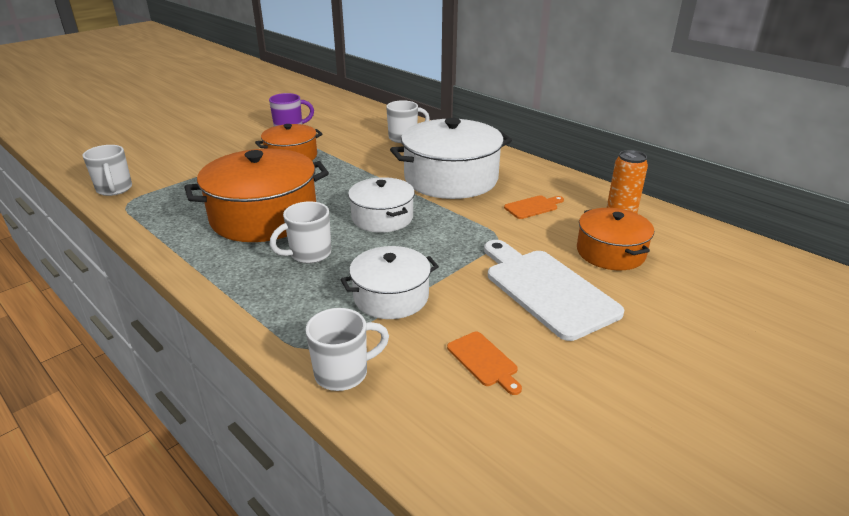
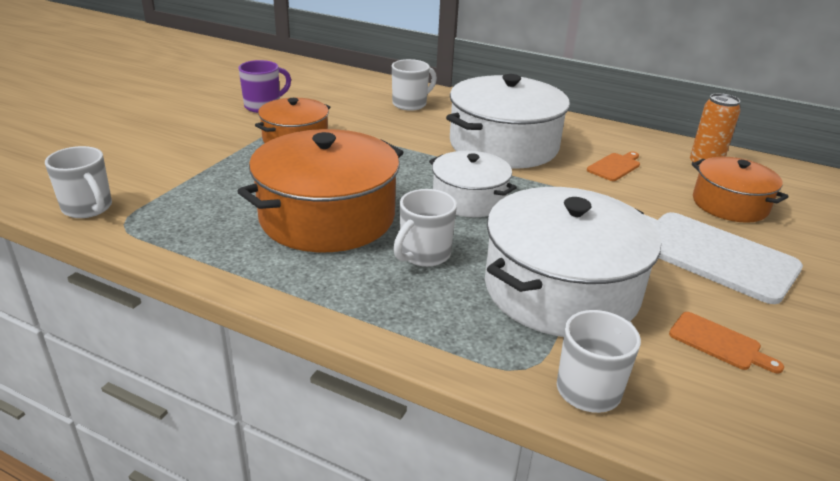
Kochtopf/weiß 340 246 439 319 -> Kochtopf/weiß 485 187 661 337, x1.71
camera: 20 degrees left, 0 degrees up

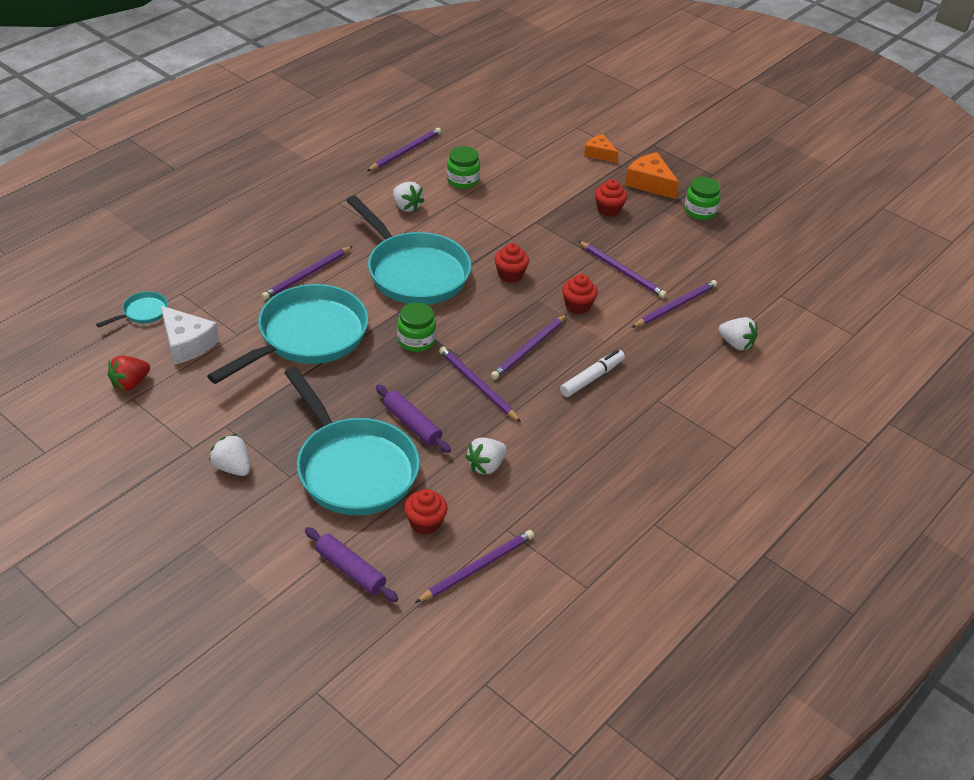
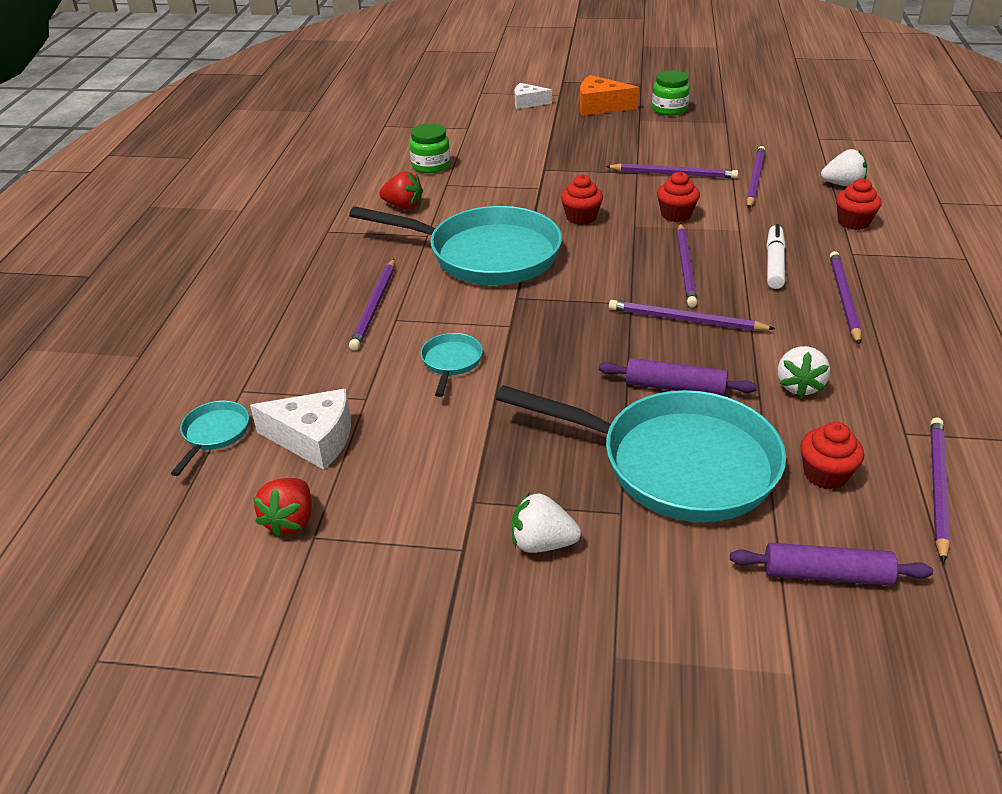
Einmachglas/grün 397 302 436 352 -> none
Bleistift/lila 367 127 441 171 -> Bleistift/lila 830 251 862 345, move
Muffin/rot 595 179 627 217 -> Muffin/rot 836 178 882 230, move
Erdbeere/weiß 393 182 424 212 -> Erdbeere/rot 379 171 423 210
Käse/orange 584 134 619 163 -> Käse/weiß 514 83 552 109
Pfanne/türkis 207 284 368 384 -> Pfanne/türkis 421 333 483 397, x0.41
camera: 30 degrees left, 5 degrees down

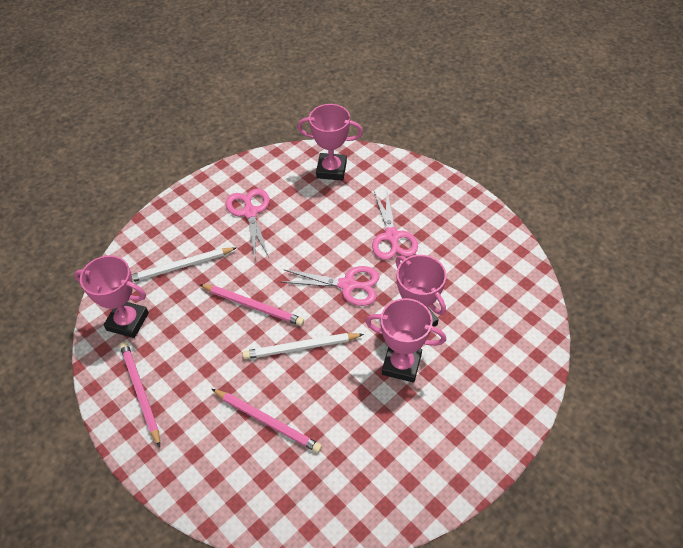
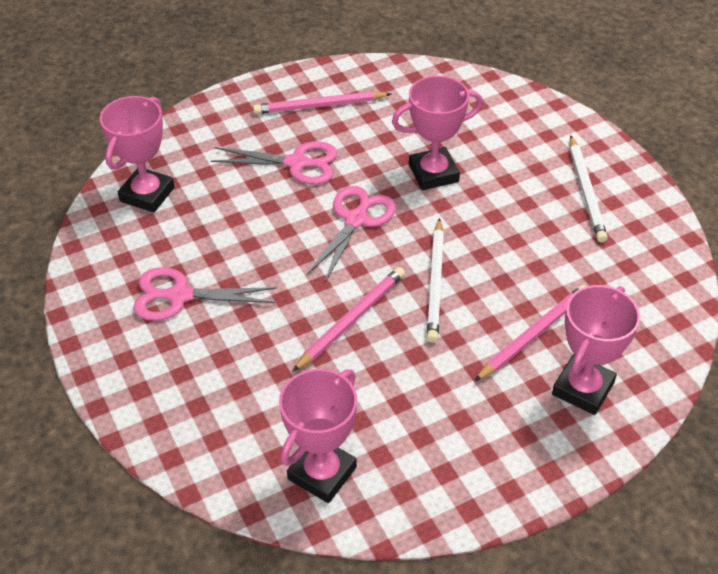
Bleistift/rosa 120 341 160 447 -> Bleistift/rosa 253 91 391 114, move
Bleistift/weiß 132 247 237 282 -> Bleistift/weiß 570 135 608 243, move
Pokal/rosa 365 298 446 383 -> Pokal/rosa 552 285 640 415, move
camera: 75 degrees left, 5 degrees down

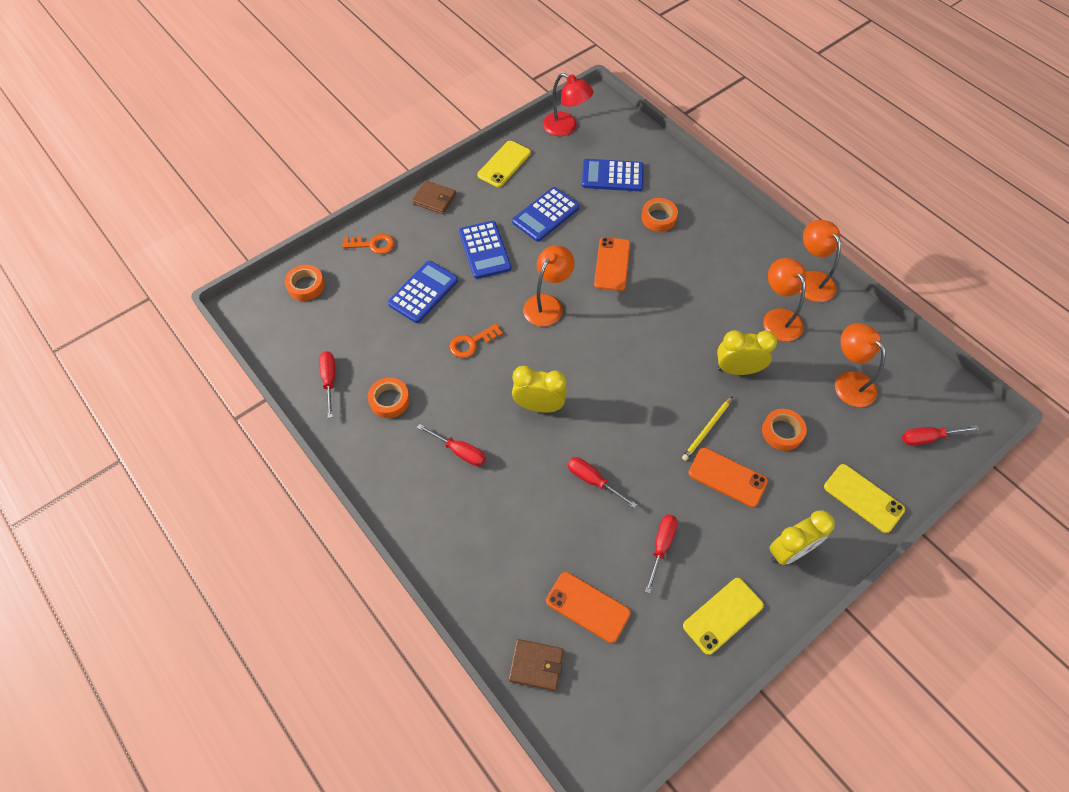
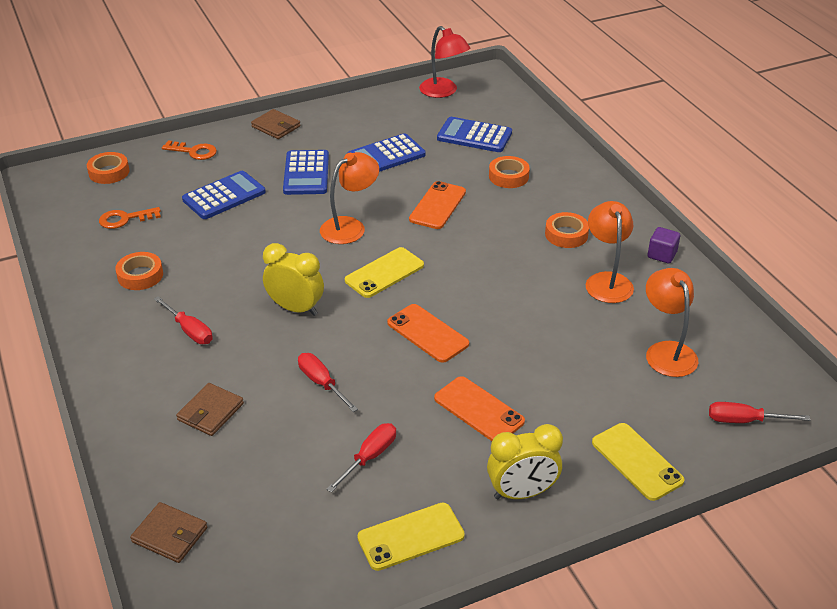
Schraubenzieher/rot 319 351 335 418 -> none
Bleistift/gelb 682 396 733 461 -> none
Wecker/gelb 717 330 777 375 -> none
none -> Geldbörse/braun 176 383 244 436
Schlüssel/orange 450 324 503 358 -> Schlüssel/orange 99 207 161 229, move
Handy/gelb 477 141 531 187 -> Handy/gelb 345 247 424 298, move
Handy/orange 546 572 631 643 -> Handy/orange 387 304 469 363, move
Klebeband/orange 762 409 807 451 -> Klebeband/orange 545 212 589 248, move
Lampe/orange 800 220 841 302 -> Kubus/lila 648 227 680 263
camera: 15 degrees right, 20 degrees down

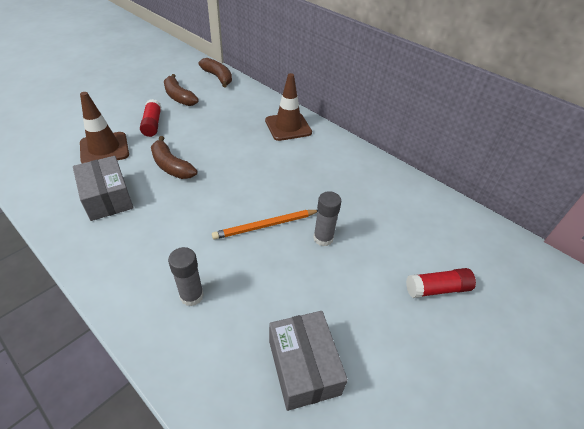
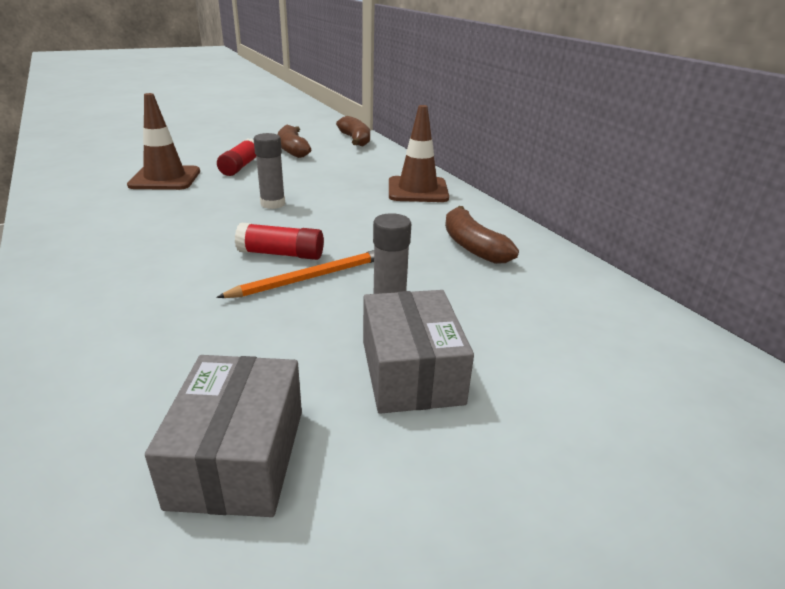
Schachtel/grau 73 156 134 221 -> Schachtel/grau 363 290 474 414, move
Banane/braun 151 136 197 179 -> Banane/braun 445 206 519 264, move
Klebestift/grau 168 247 204 306 -> Klebestift/grau 254 133 285 209, move
Klebestift/rot 406 268 476 298 -> Klebestift/rot 235 223 324 260, move
Bleistift/orange 212 210 318 240 -> Bleistift/orange 216 250 374 298, 150 degrees clockwise
camera: 20 degrees right, 15 degrees down

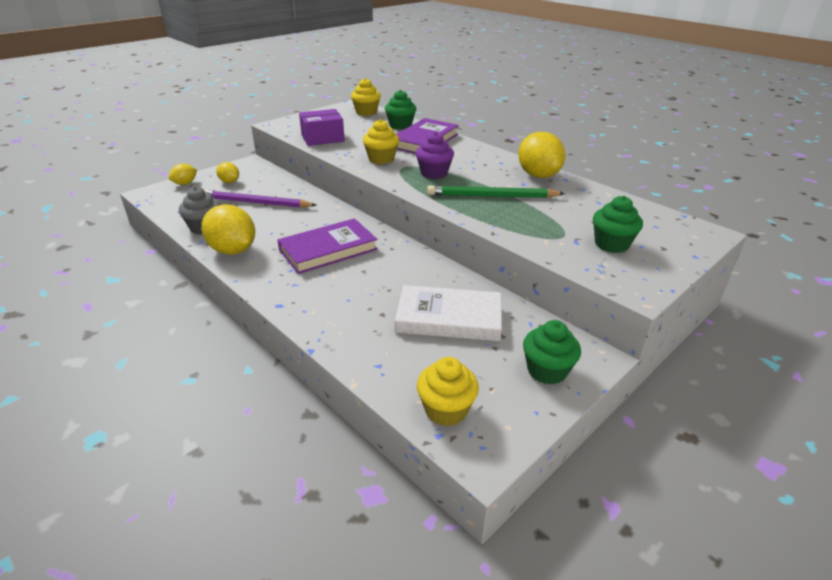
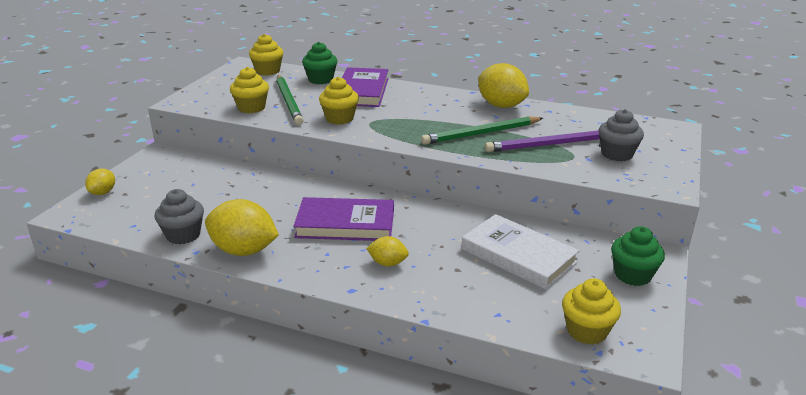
Muffin/lila 416 132 454 179 -> none
none -> Bleistift/grün 277 75 304 125
Bleistift/lila 204 190 316 208 -> Bleistift/lila 485 130 600 152, move
Zitrone/gelb 216 162 239 183 -> Zitrone/gelb 366 236 409 266, move
Schachtel/lila 299 109 345 146 -> Muffin/gelb 230 67 269 113
Muffin/grün 593 196 643 253 -> Muffin/grau 599 109 644 162
Buch/lila 278 218 378 274 -> Buch/lila 293 197 394 241, 60 degrees clockwise
Buch/weiß 395 285 502 341 -> Buch/weiß 461 214 579 290, 60 degrees clockwise
camera: 25 degrees left, 5 degrees down

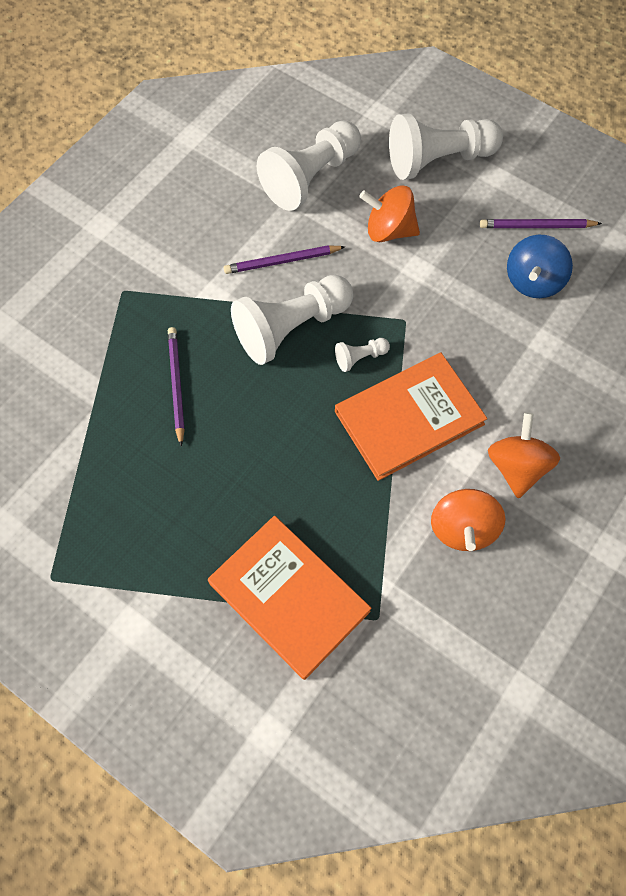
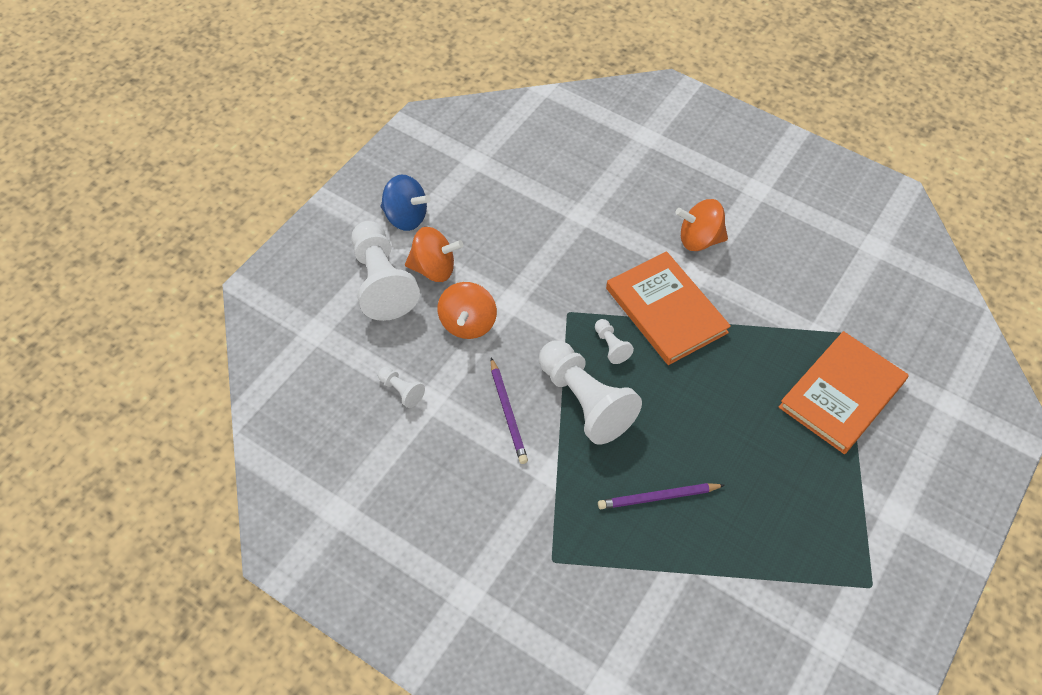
Bleistift/lila 480 219 602 228 -> none
Kreisel/orange 431 489 506 551 -> Kreisel/orange 405 227 463 282, move
Kreisel/blau 507 235 573 298 -> Kreisel/blau 381 175 431 231, move
Bauer/weiß 257 121 361 211 -> Bauer/weiß 378 367 425 408, x0.44
camera: 95 degrees left, 10 degrees down

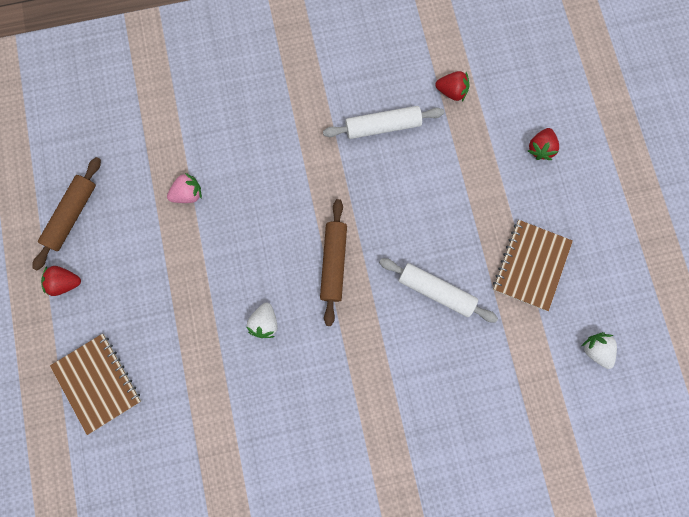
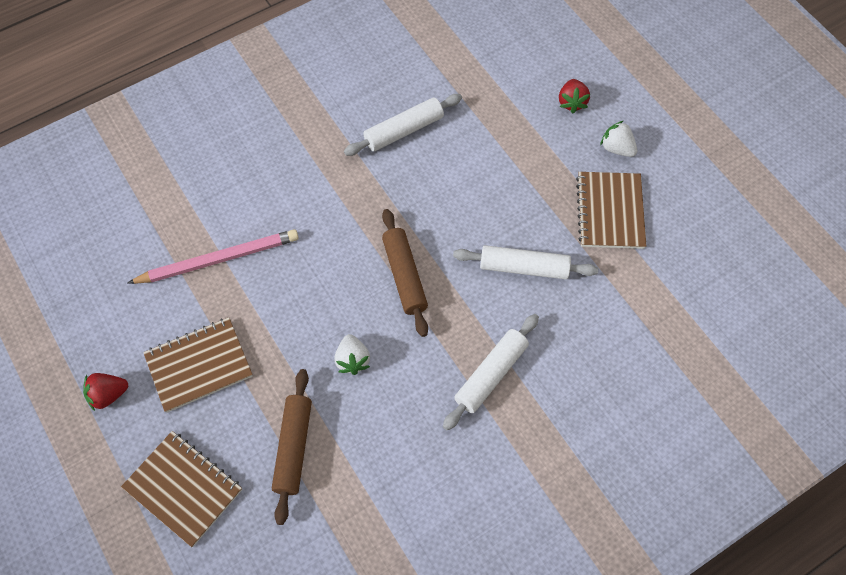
Erdbeere/rot 435 71 469 101 -> none
none -> Notizbuch/braun 143 318 253 413
none -> Nudelholz/weiß 443 314 539 430
Nudelholz/braun 32 157 101 270 -> Nudelholz/braun 272 369 312 525, move
Erdbeere/weiß 582 332 617 369 -> Erdbeere/weiß 600 121 637 157, move
Erdbeere/rosa 167 173 202 203 -> Bleistift/rosa 128 229 299 284
camera: 20 degrees left, 15 degrees down

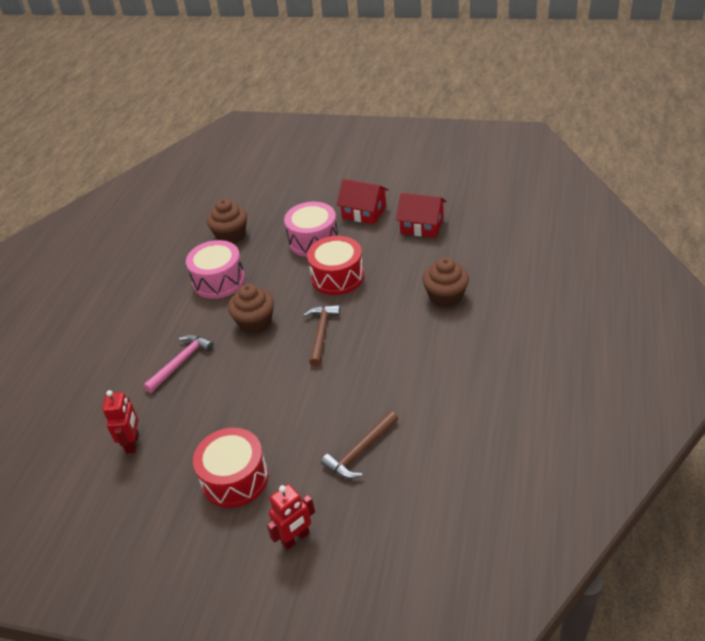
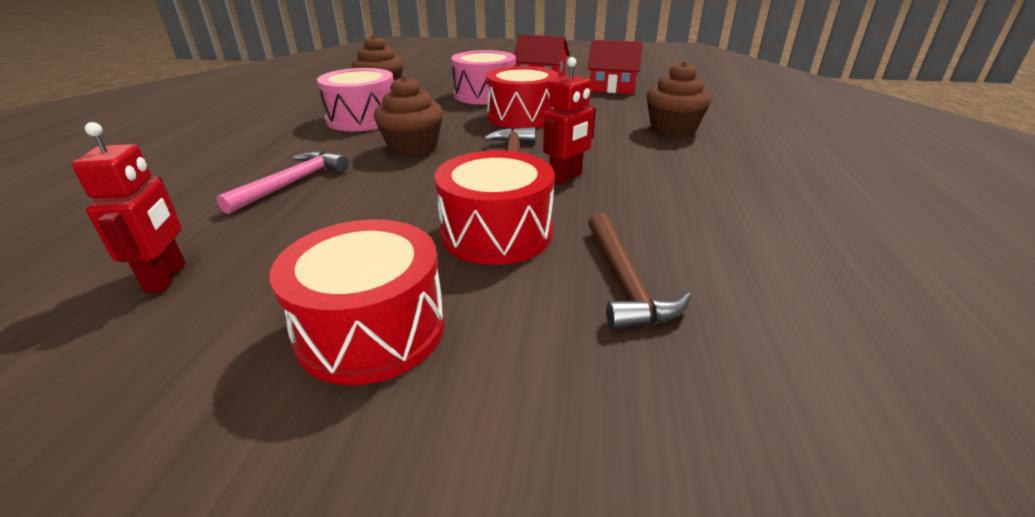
none -> Trommel/rot 434 150 555 265
Roboter/rot 267 484 315 550 -> Roboter/rot 543 57 596 185, move
Hammer/braun 321 411 398 479 -> Hammer/braun 588 213 691 330, 45 degrees counterclockwise
camera: 10 degrees left, 10 degrees down

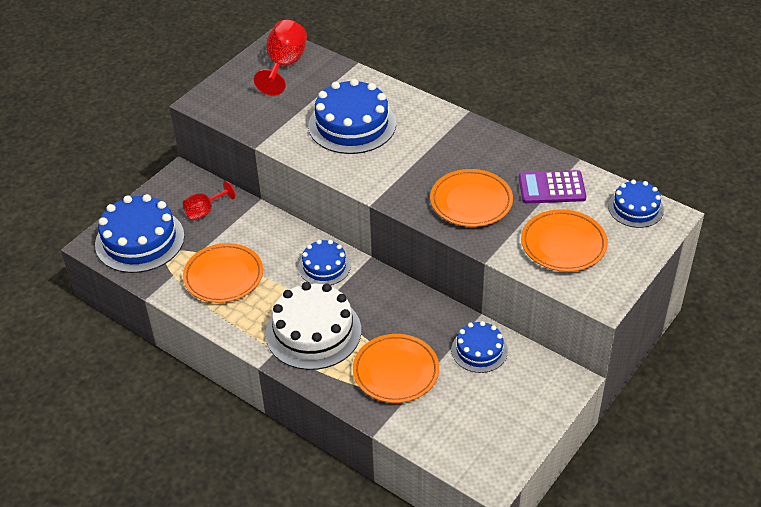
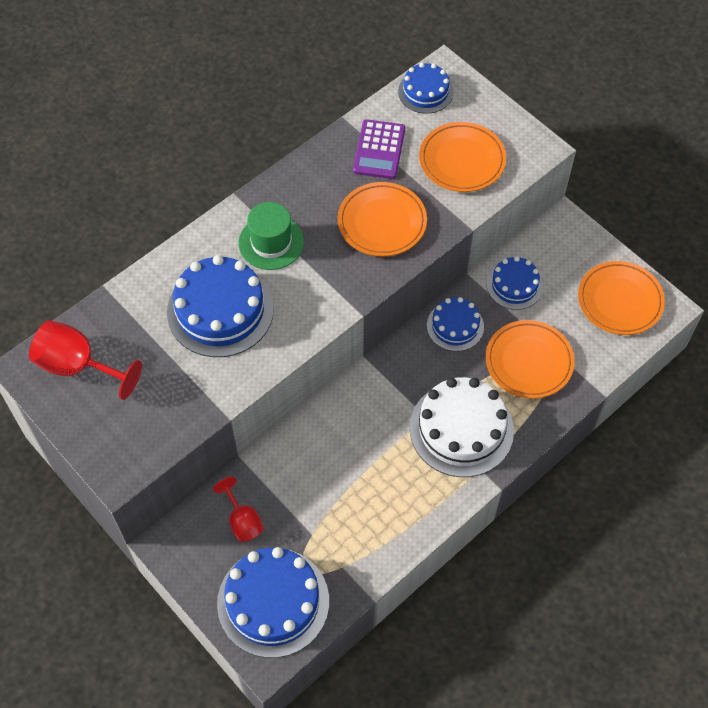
none -> Hut/grün 238 202 304 270
Teller/orange 183 243 263 303 -> Teller/orange 578 261 665 335, move
Kuchen/blau 298 240 351 285 -> Kuchen/blau 427 297 484 351, move
camera: 80 degrees left, 15 degrees up

